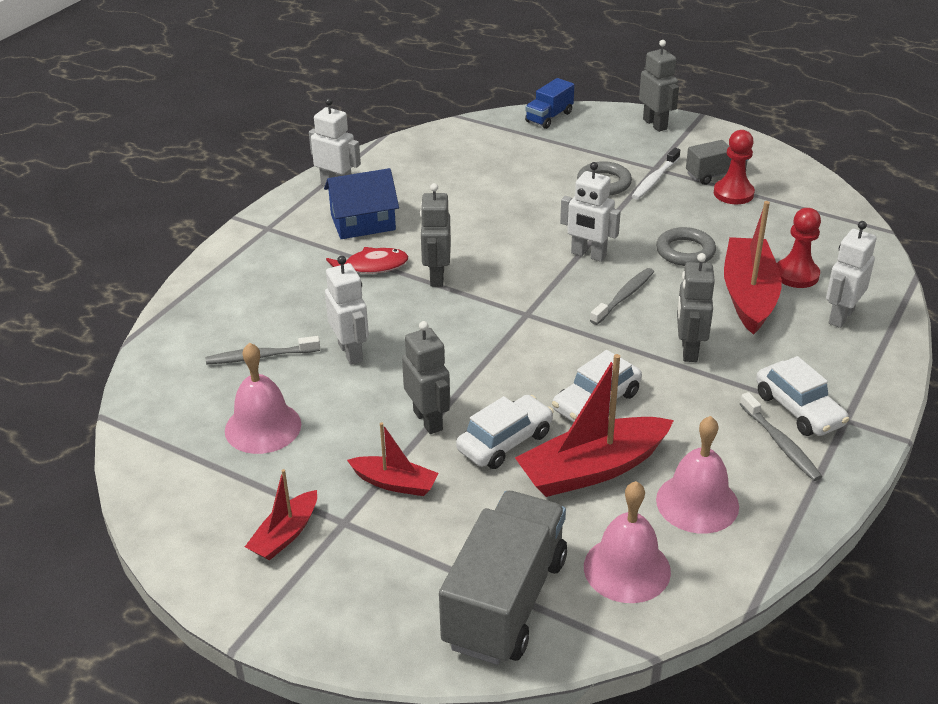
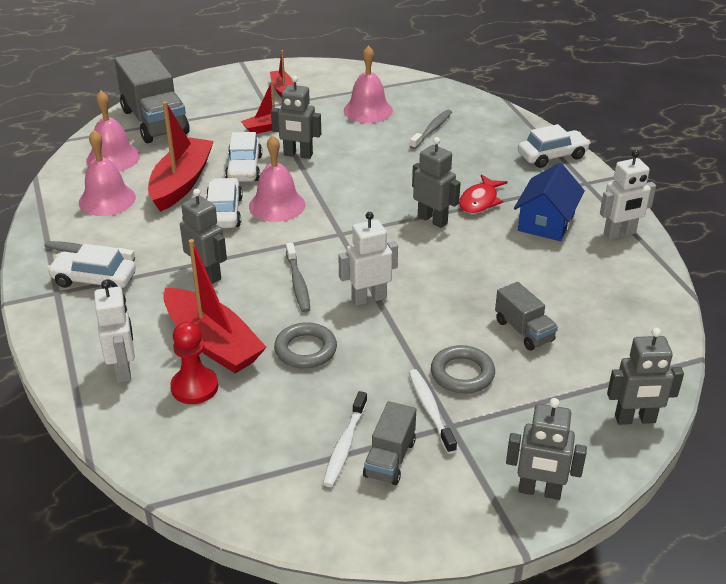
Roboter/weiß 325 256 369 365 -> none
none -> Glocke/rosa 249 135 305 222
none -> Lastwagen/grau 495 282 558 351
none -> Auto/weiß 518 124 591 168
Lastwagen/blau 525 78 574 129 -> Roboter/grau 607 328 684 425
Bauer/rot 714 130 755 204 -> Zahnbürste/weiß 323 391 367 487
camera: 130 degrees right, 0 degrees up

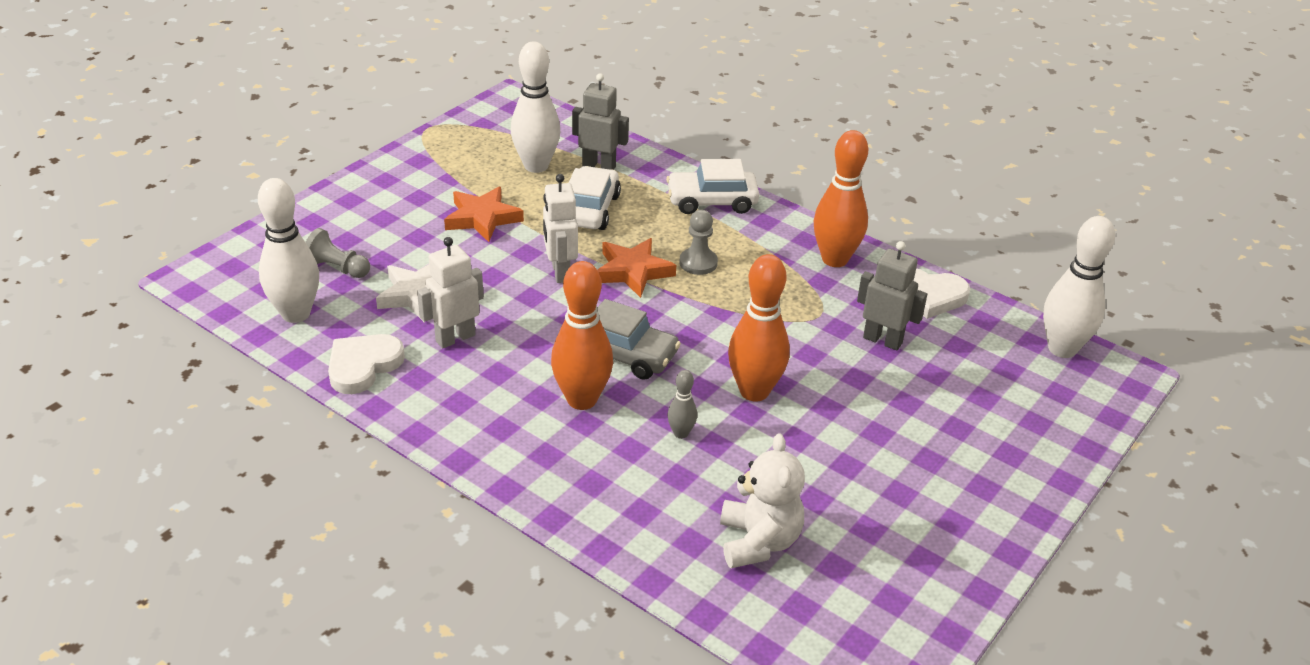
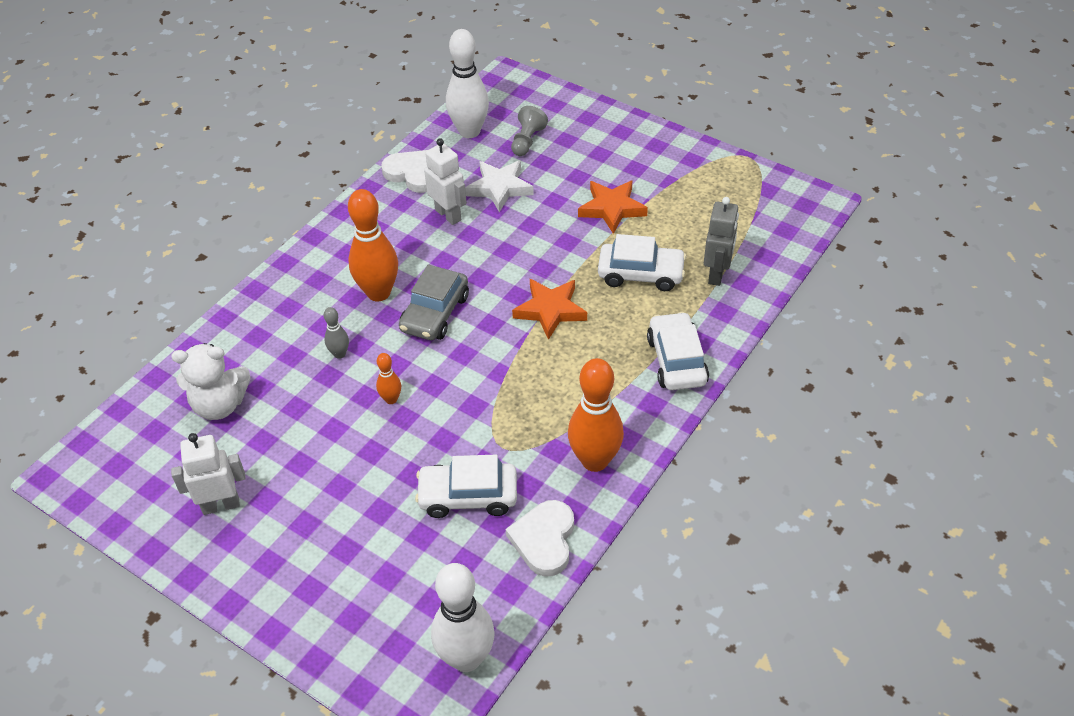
Bowlingkegel/weiß 511 42 560 173 -> none
Bauer/grau 679 210 718 275 -> none
Roboter/weiß 543 174 578 283 -> Roboter/weiß 171 433 246 515, move
Roboter/grau 857 241 927 350 -> Auto/weiß 415 455 517 518
Bowlingkegel/orange 728 254 790 402 -> Bowlingkegel/orange 376 353 401 404, x0.48
camera: 90 degrees right, 10 degrees up

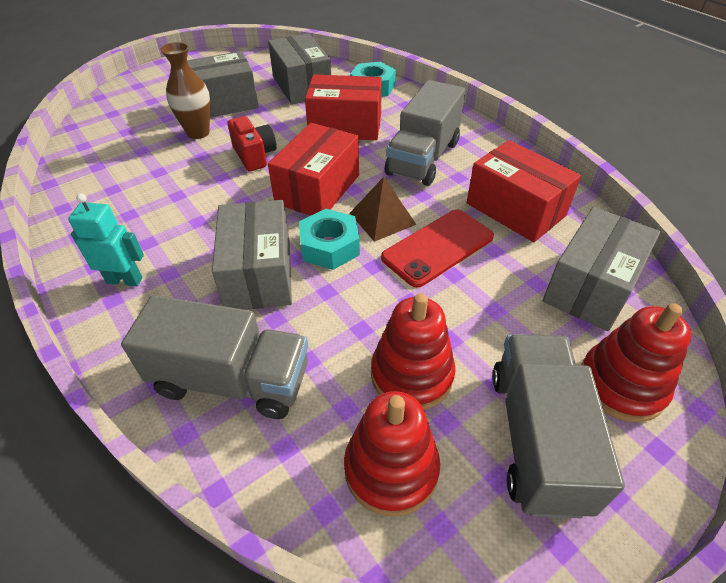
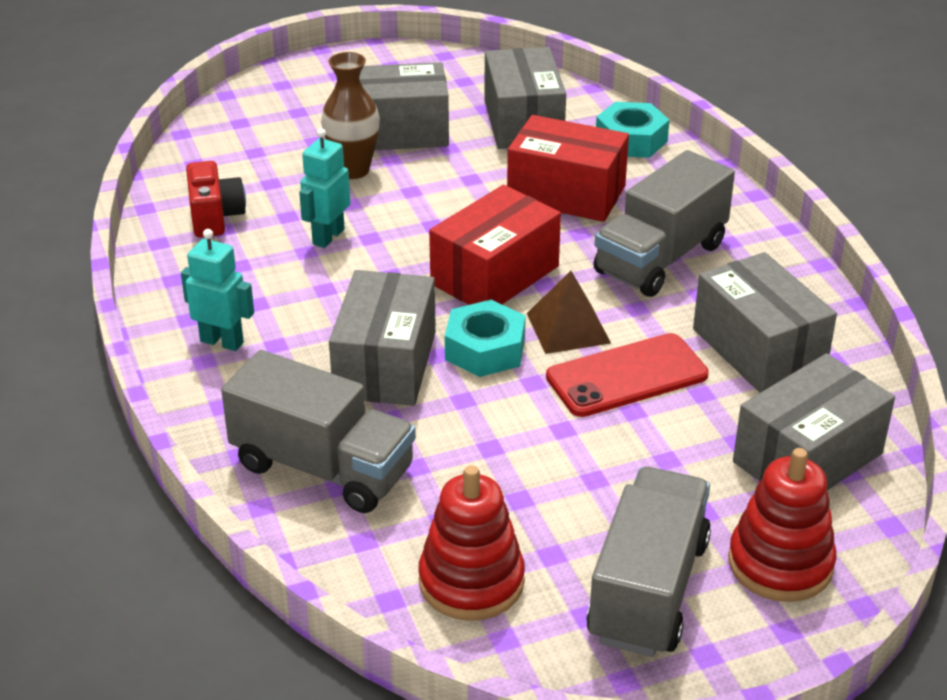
Stapelspielzeug/rot 371 293 455 410 -> none
none -> Roboter/türkis 299 128 350 248
Kamera/rot 228 116 277 171 -> Kamera/rot 186 161 246 237, move
Schachtel/rot 467 140 581 242 -> Schachtel/grau 693 252 837 393
camera: 15 degrees right, 10 degrees down

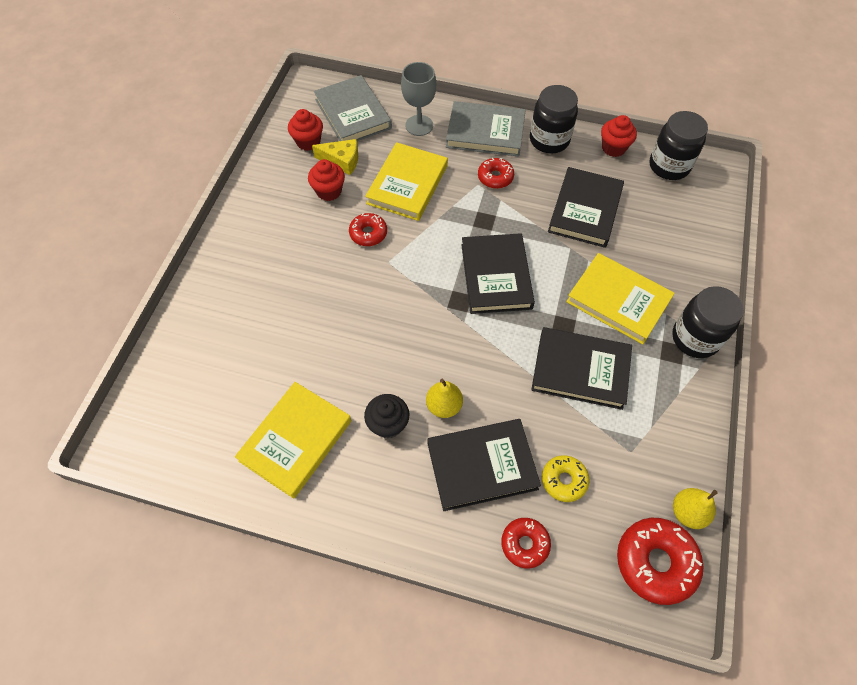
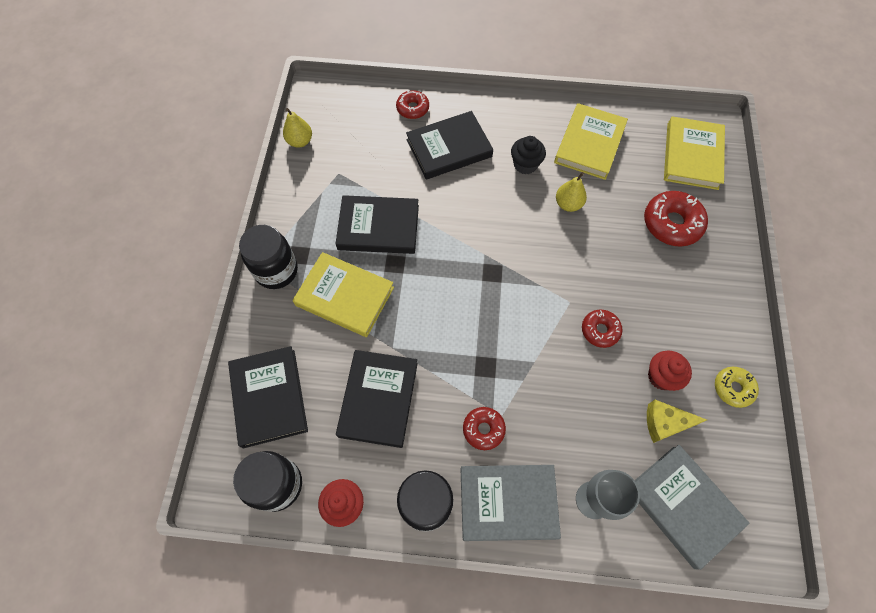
Muffin/rot 288 109 323 151 -> none
Buch/gelb 365 142 448 221 -> Buch/gelb 664 116 725 190, move
Birne/gelb 426 379 463 418 -> Birne/gelb 556 172 587 212, move
Buch/schwarz 461 233 535 314 -> Buch/schwarz 228 346 308 448, move
Donut/gelb 542 455 590 502 -> Donut/gelb 715 367 759 408, move
Donut/rot 617 518 704 605 -> Donut/rot 644 191 708 247, move
camera: 170 degrees right, 5 degrees up

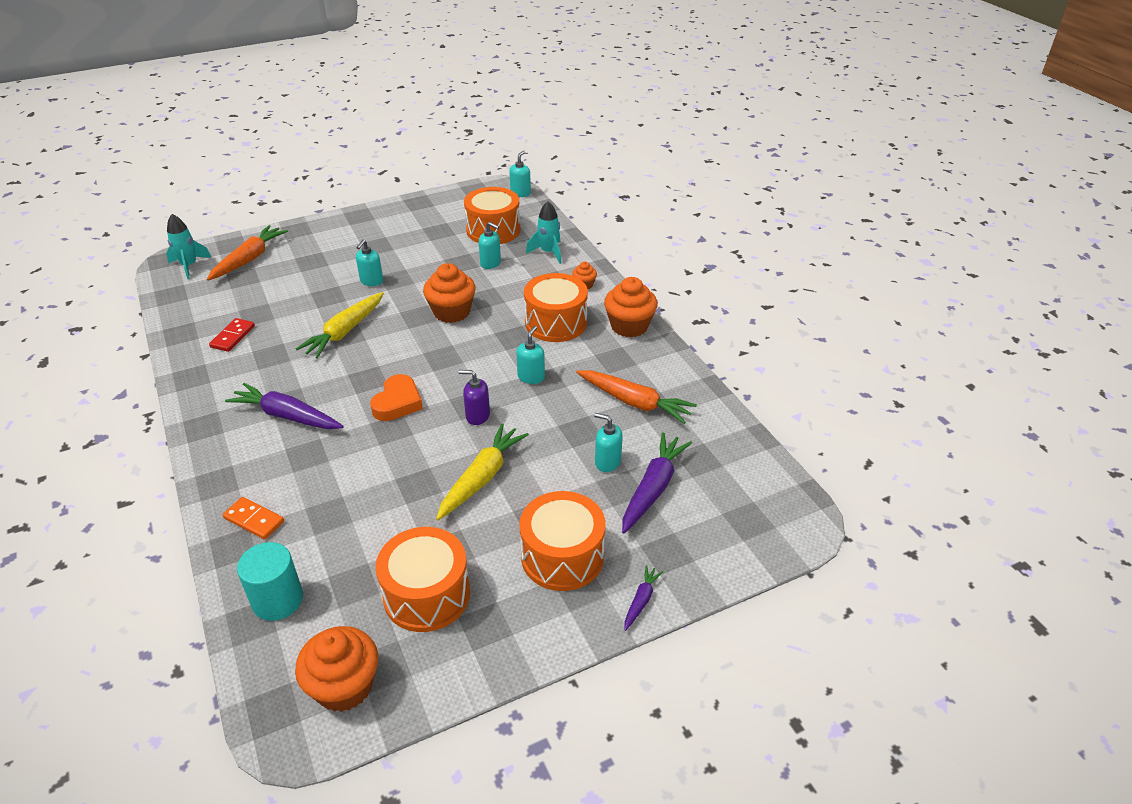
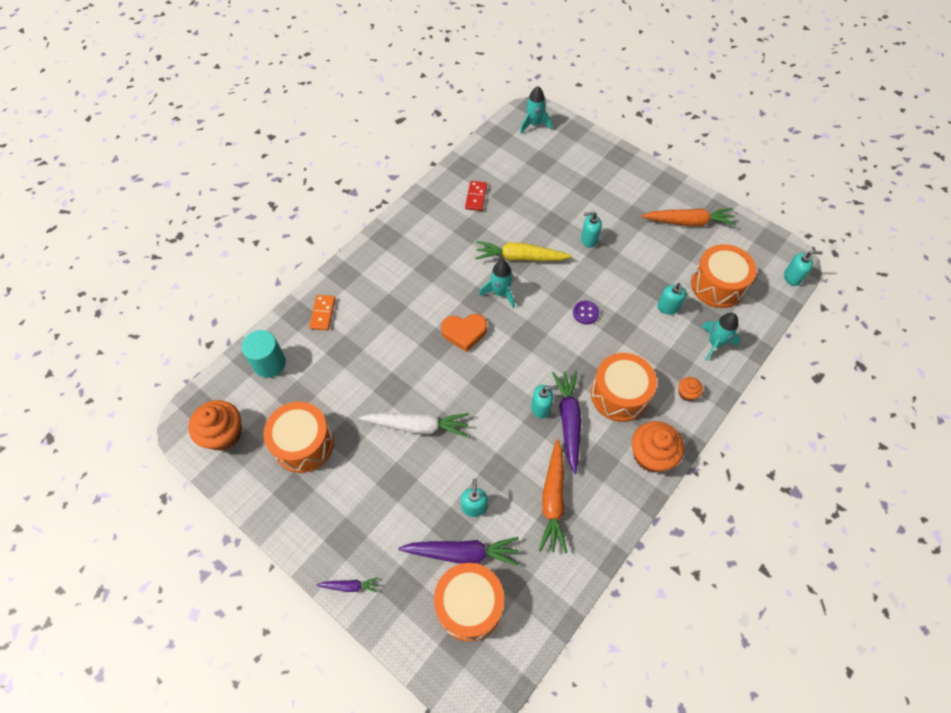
Seifenspender/lila 459 370 490 425 -> none
none -> Rakete/türkis 479 260 515 308
Karotte/orange 207 225 288 281 -> Karotte/orange 641 208 736 226, move
Karotte/lila 225 383 344 429 -> Karotte/lila 552 371 582 474, move
Trommel/orange 519 491 606 591 -> Trommel/orange 434 563 504 641, move
Muffin/orange 423 263 476 323 -> Knopf/lila 573 301 599 324
Karotte/gelb 436 423 529 520 -> Karotte/weiß 359 413 469 437
Dominostein/rot 209 318 255 352 -> Dominostein/rot 465 181 487 211, 75 degrees counterclockwise
camera: 65 degrees right, 20 degrees up

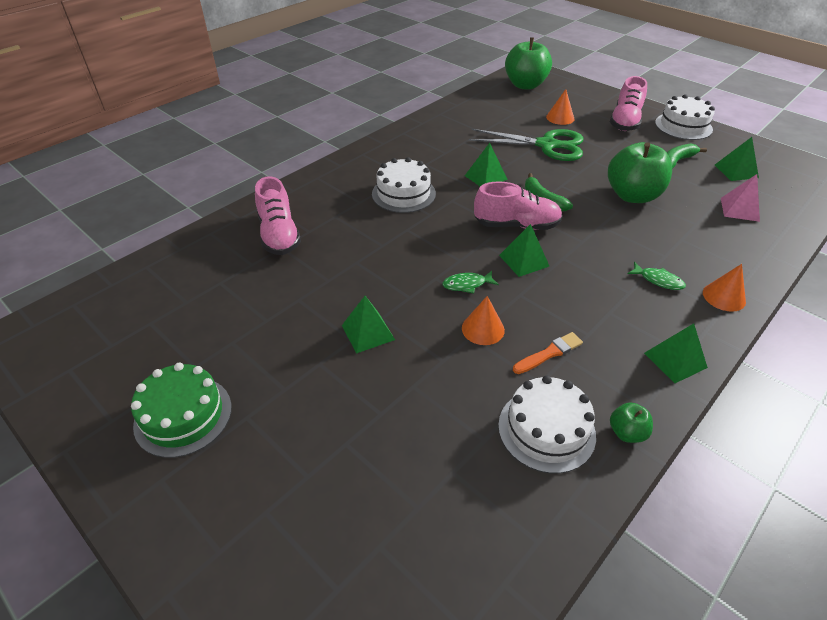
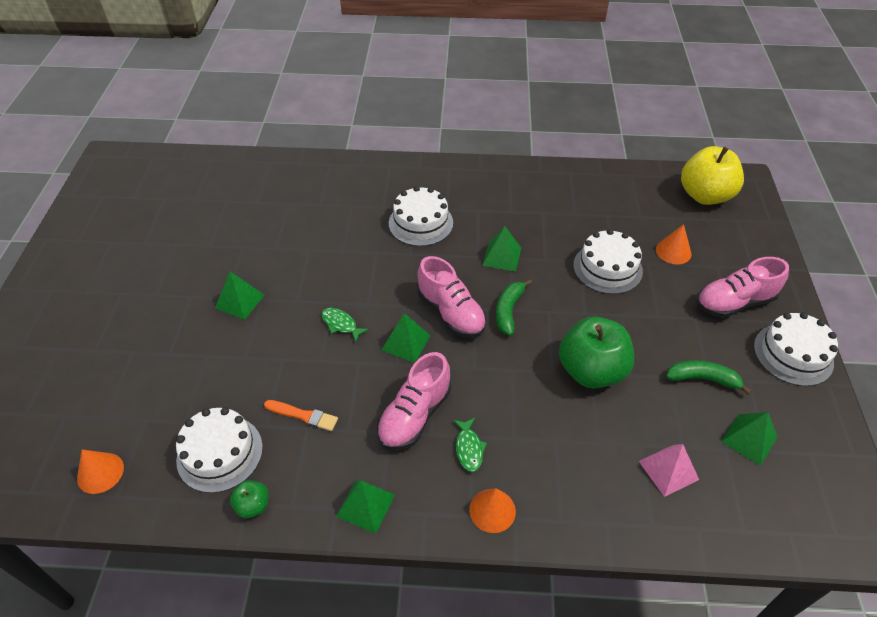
Kuchen/grün 131 363 232 458 -> none
Schuh/rosa 255 176 301 255 -> Schuh/rosa 377 352 451 450, move
Kegel/orange 462 296 505 345 -> Kegel/orange 77 450 124 494, move
Schere/grün 469 129 583 161 -> Kuchen/weiß 573 229 643 294
Apfel/grün 505 37 552 90 -> Apfel/gelb 681 146 744 205
camera: 50 degrees right, 5 degrees up

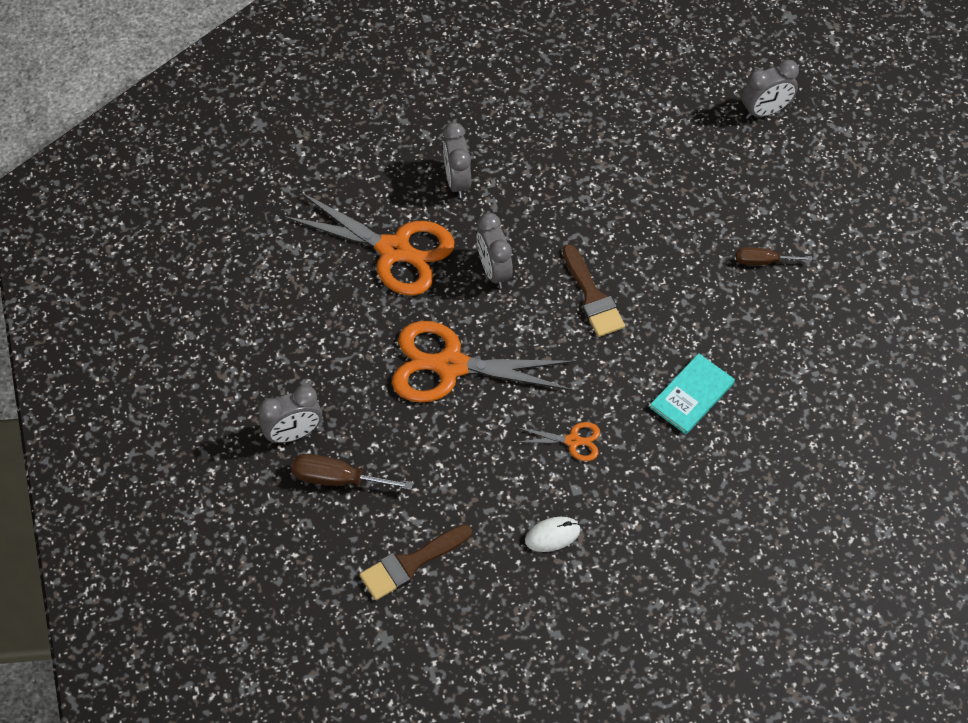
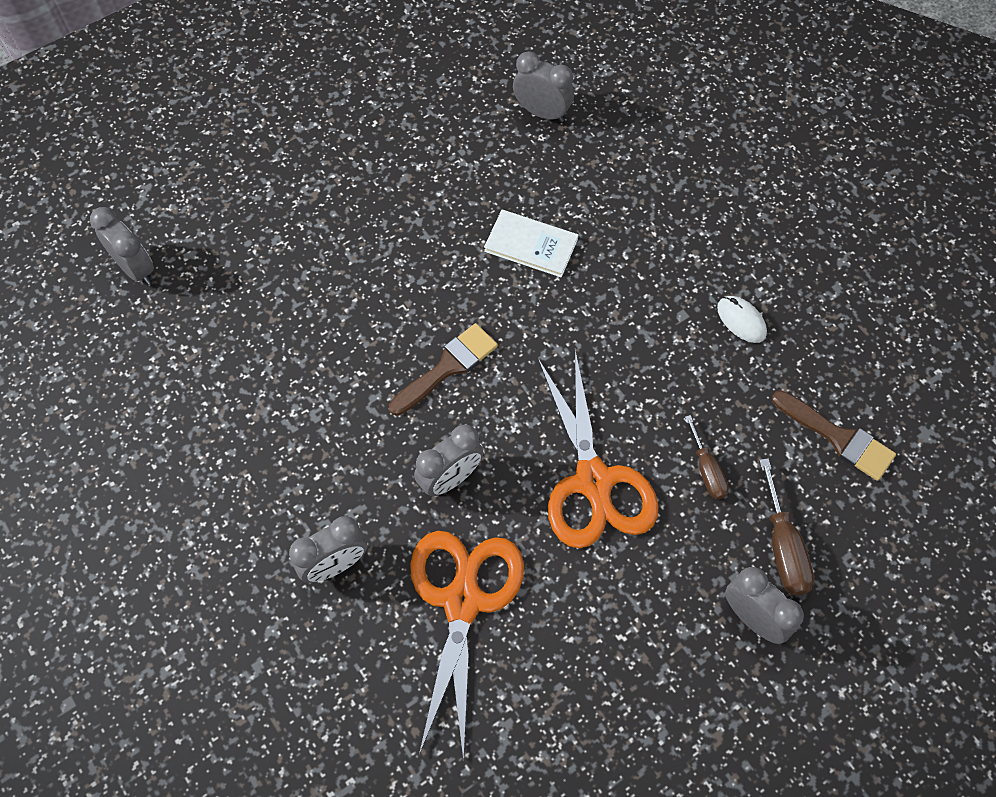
Schere/orange 515 422 600 461 -> none
none -> Wecker/grau 513 51 574 122
Schraubenzieher/braun 736 247 812 265 -> Schraubenzieher/braun 685 415 728 499, move
Buch/türkis 650 353 735 435 -> Buch/weiß 484 210 578 277
camera: 110 degrees left, 5 degrees up

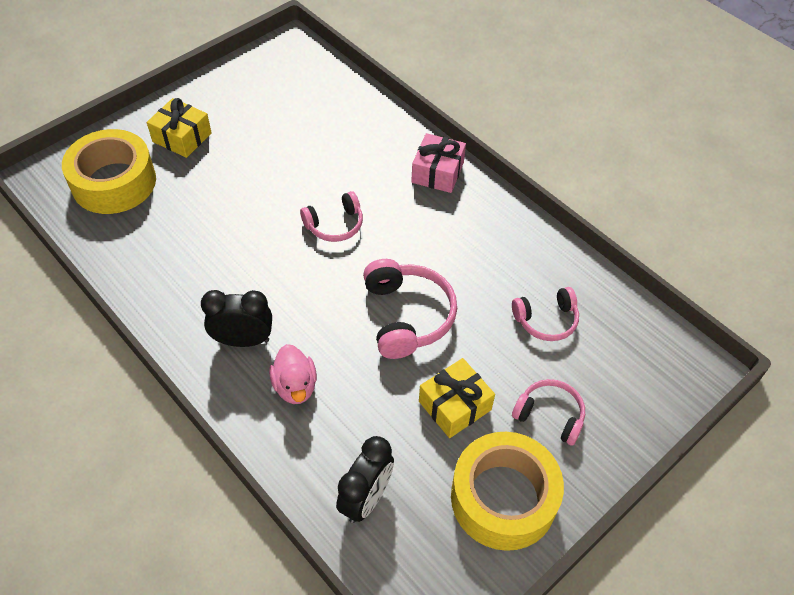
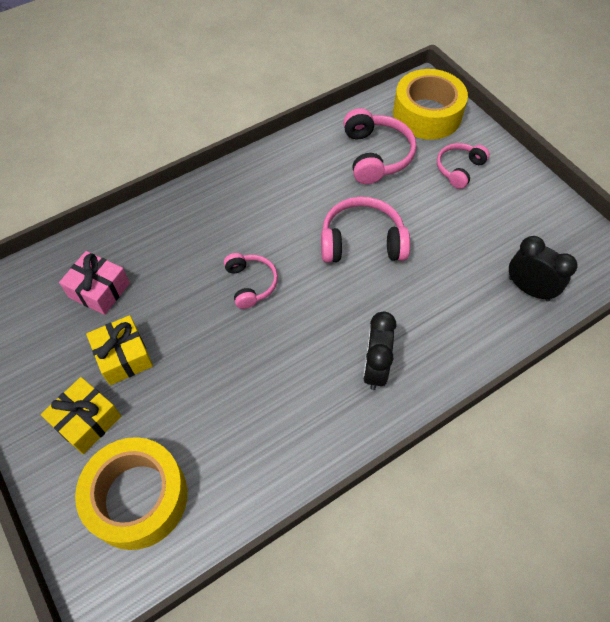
Ente/rosa 269 344 317 404 -> none
Geschenk/rosa 411 133 466 193 -> Geschenk/rosa 59 251 130 315, move
Geschenk/gelb 419 358 495 438 -> Geschenk/gelb 86 315 153 385, move
Klebeband/gelb 451 432 564 551 -> Klebeband/gelb 393 69 468 140, move
Kopfhörer/rosa 512 287 579 341 -> Kopfhörer/rosa 343 108 416 184, x1.58
camera: 80 degrees left, 5 degrees up

